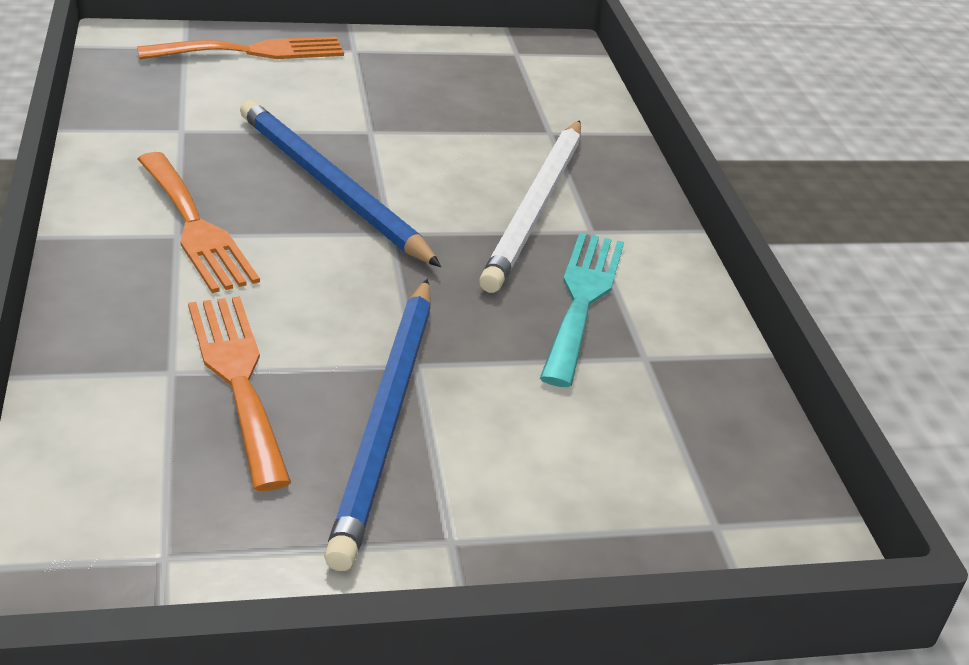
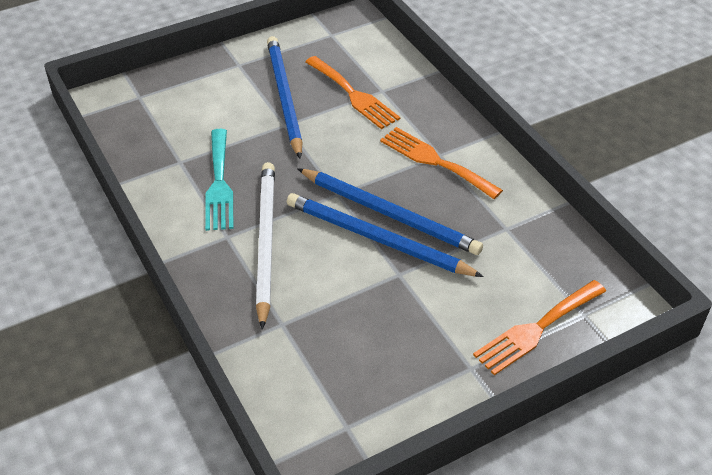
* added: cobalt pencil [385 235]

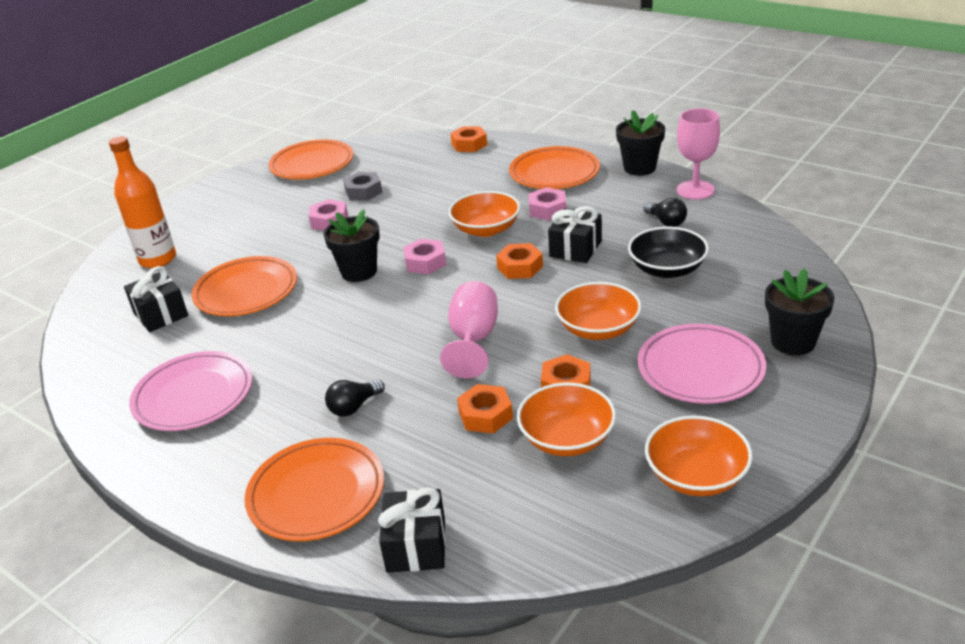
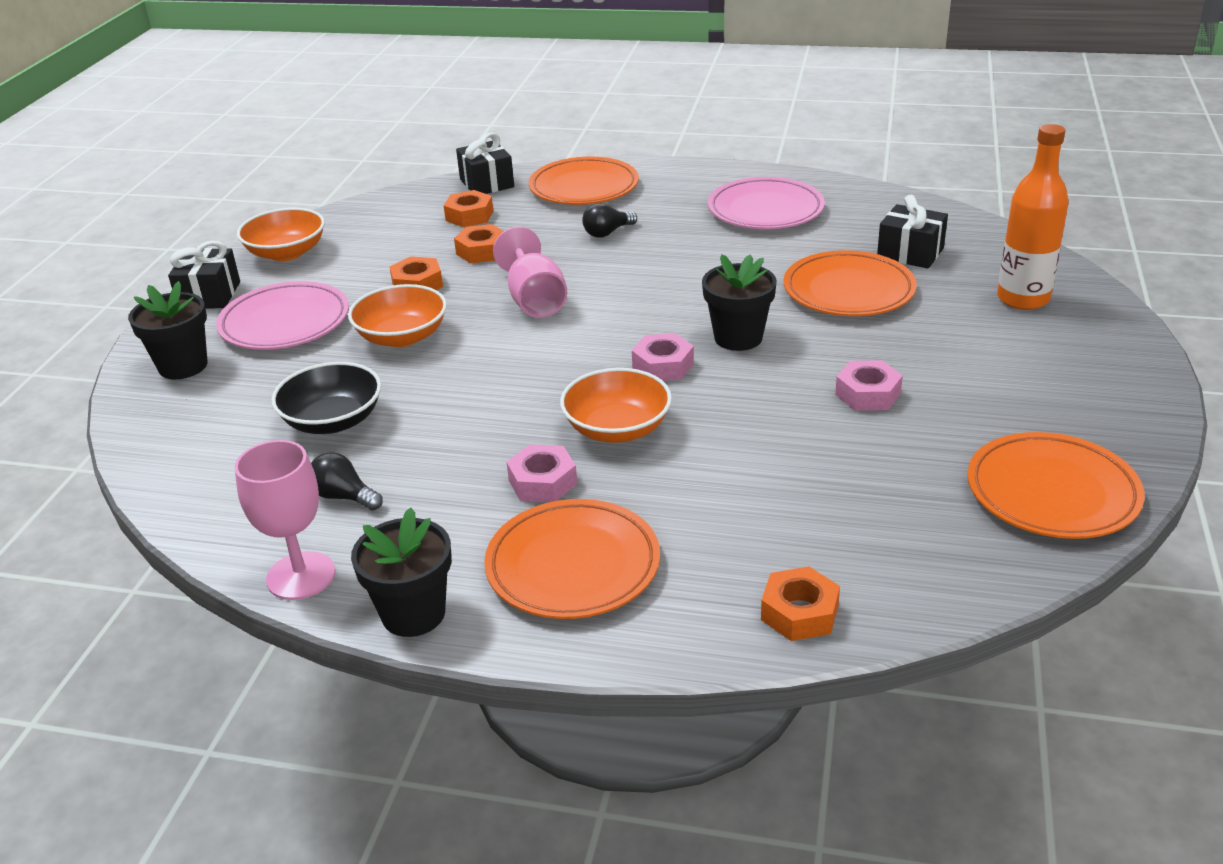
* removed: gray hex nut [363 186]
* removed: orange-coloured bowl [566 419]
* moved: orange-coloured hex nut [519 261] to [468 208]
* moved: black present [575 234] to [204 275]
* turned: black light bulb [355 398] = [609 220] 150 degrees counterclockwise

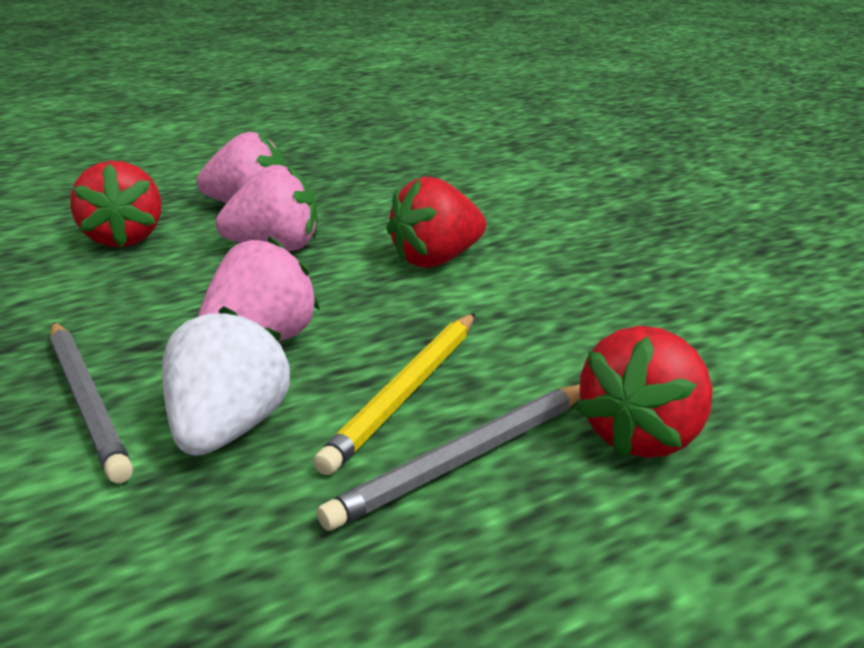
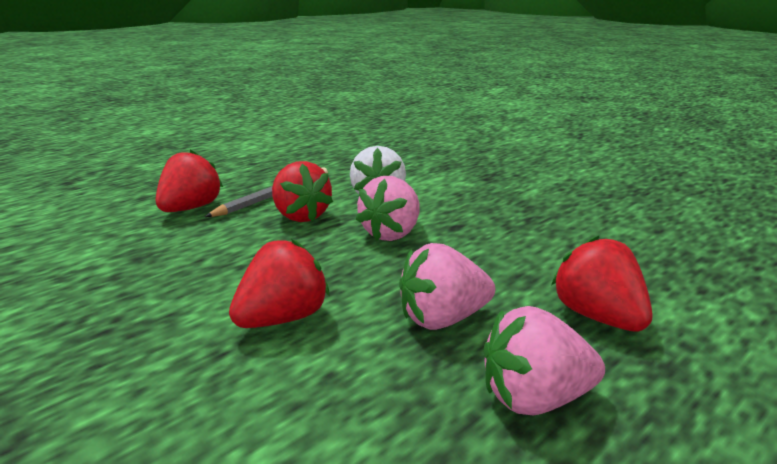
* removed: gray pencil [91 402]
* replaced: golden pencil [394 394] to crimson strawberry [302 191]

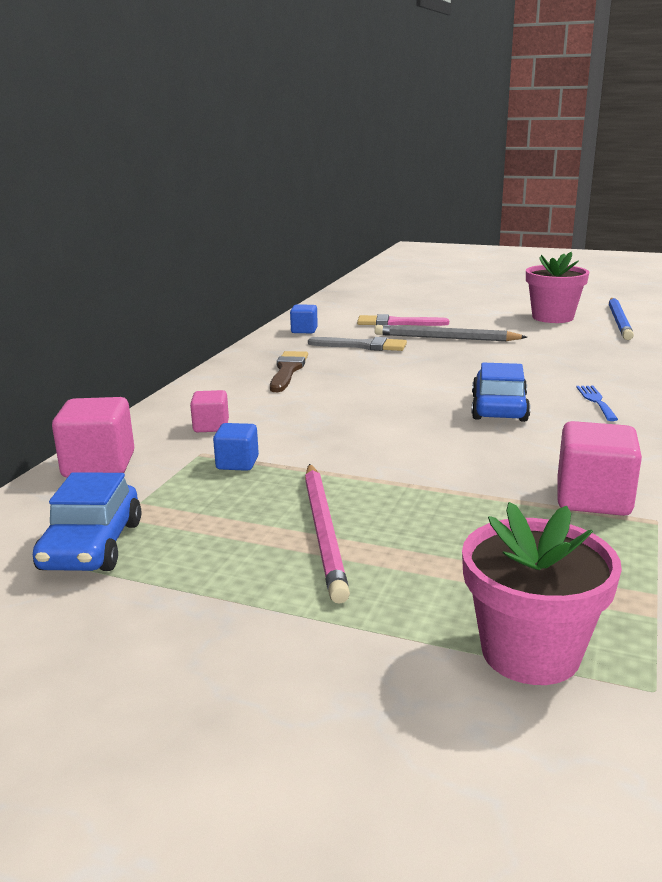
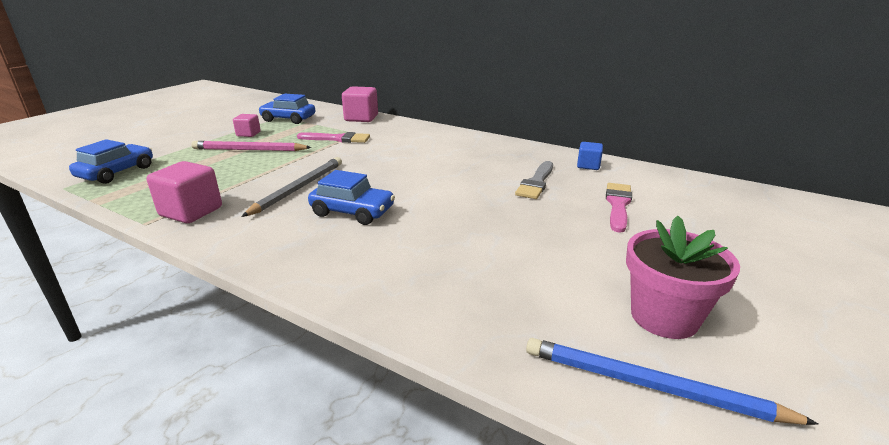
* removed: brown brush [289 371]
* removed: cobalt dinner fork [597 403]
* moved: rosy block [209 411] to [247 125]
* moved: gray pencil [451 333] to [291 187]
* replaced: cobalt block [236 447] to rosy brush [333 137]
* replaced: rosy plant pot [542 593] to cobalt toy car [111 161]

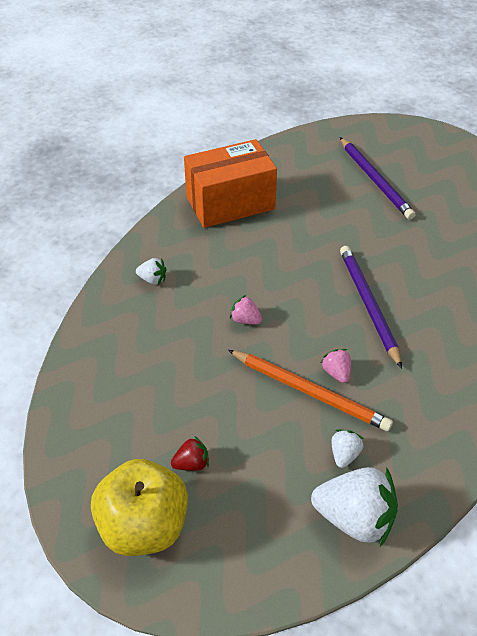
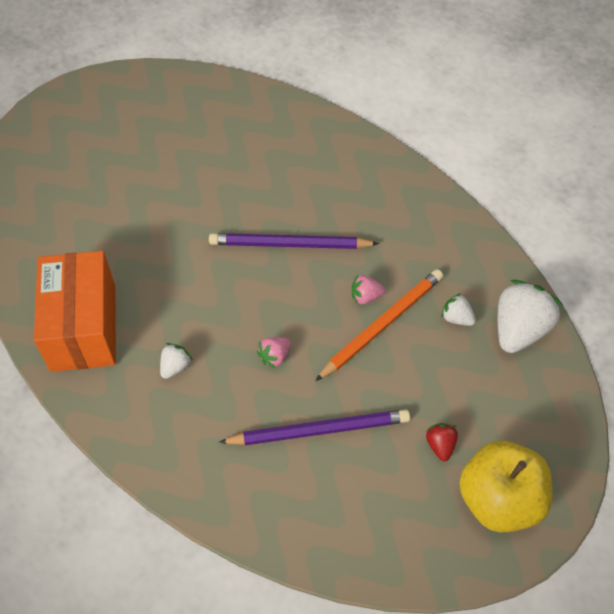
* moved: white strawberry [151 271] to [176 361]
* moved: royal purple pencil [378 178] to [314 427]

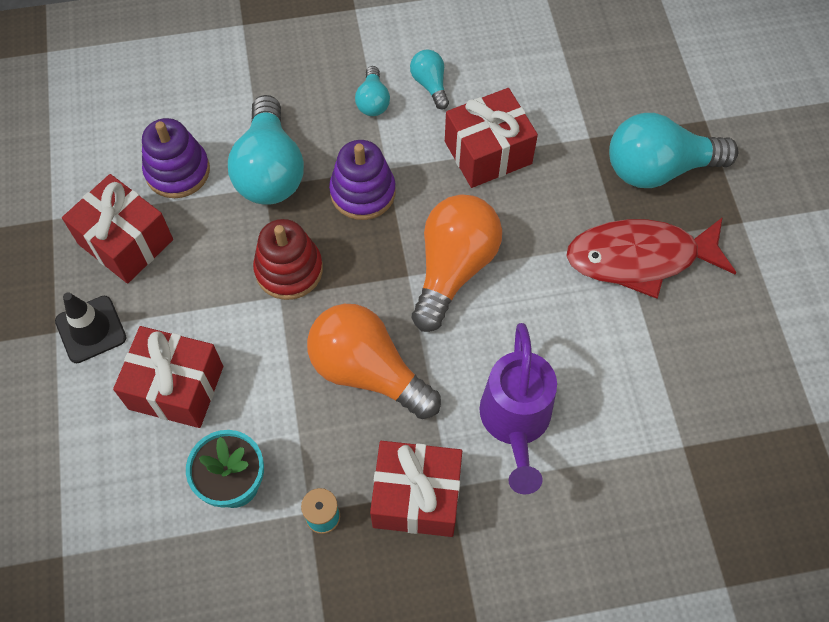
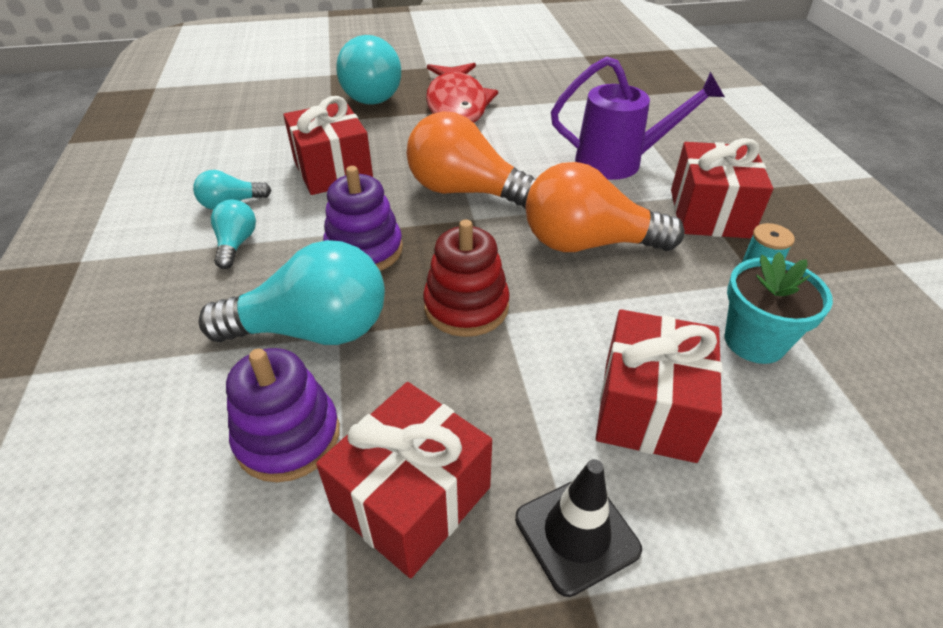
* turned: orange-coloured light bulb [374 361] = [605 207] 60 degrees clockwise
* turned: aqua light bulb [372 91] = [233 234] 90 degrees counterclockwise

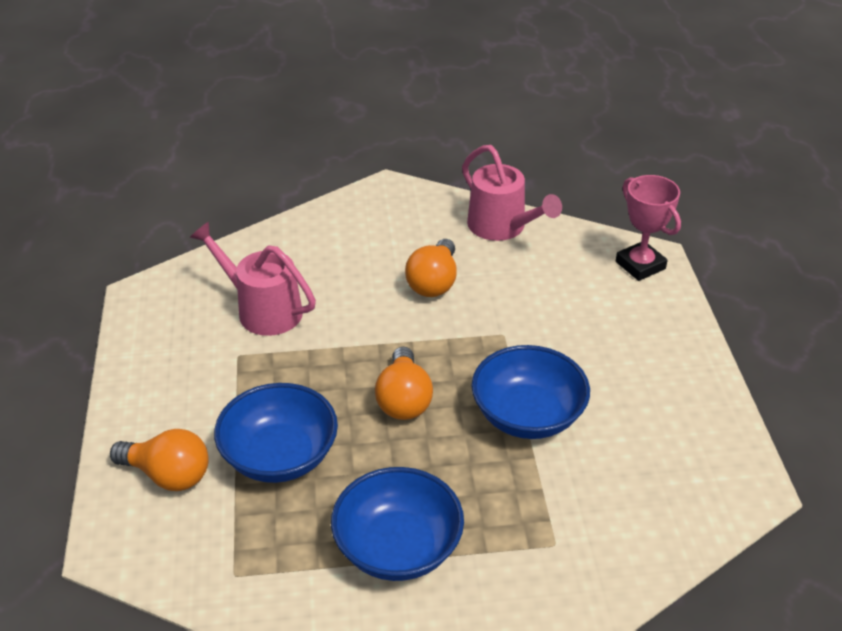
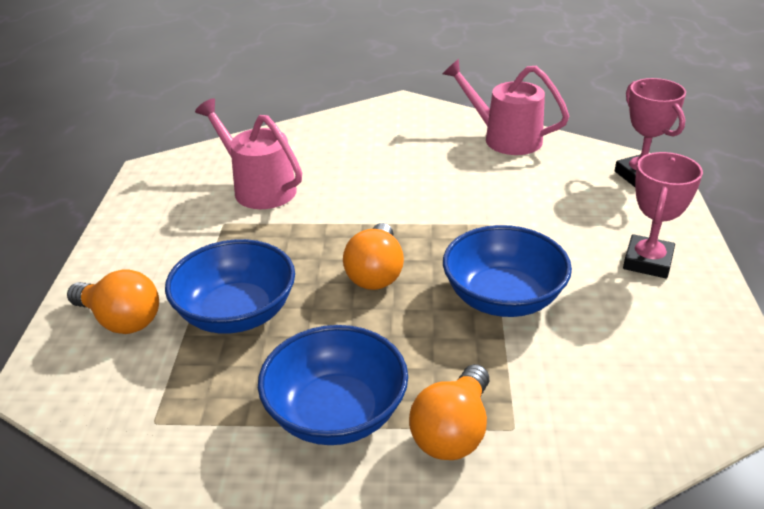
* added: rosy trophy [663 215]
* moved: orange-coloured light bulb [431 268] to [449 412]
* turned: rosy watering can [512 193] = [506 107] 150 degrees clockwise

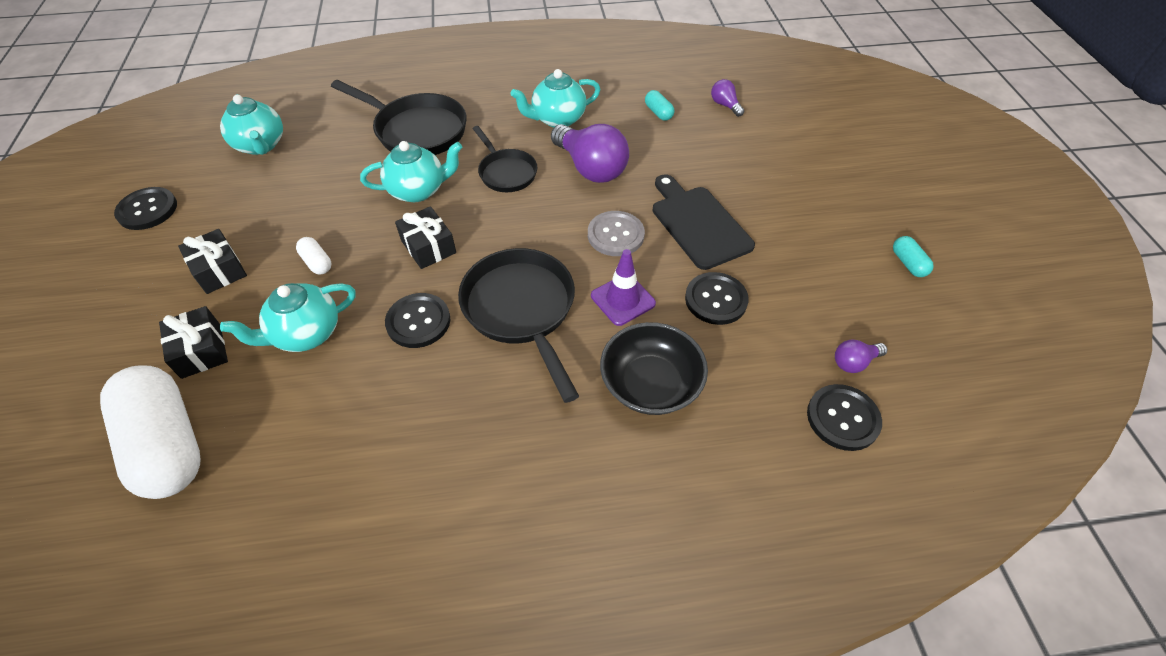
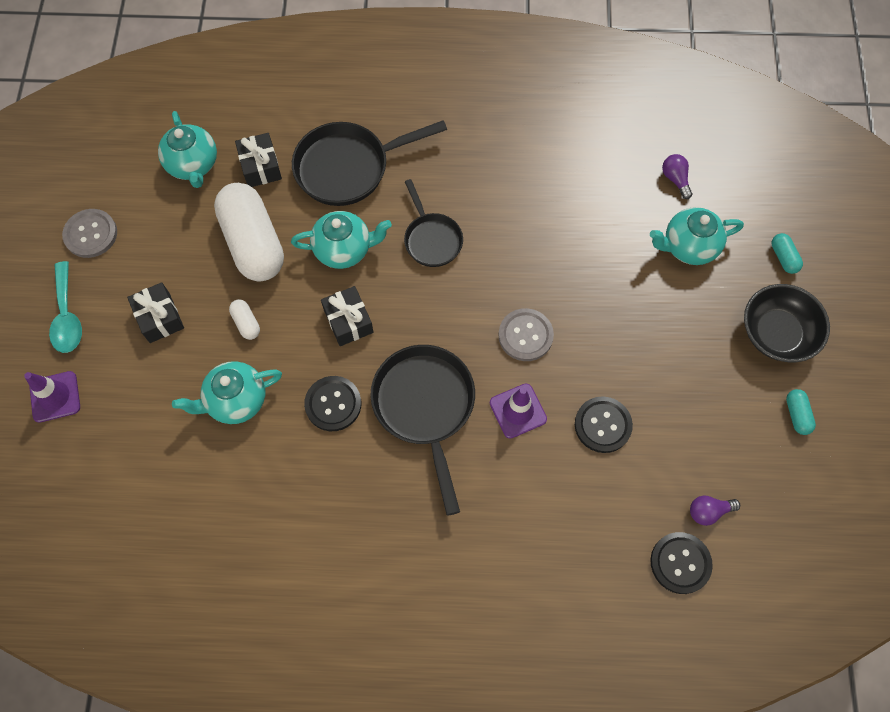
* removed: royal purple light bulb [590 153]
* removed: black cutting board [704 222]
* added: royal purple road cone [52 397]
* added: aqua teaspoon [65 307]
* moved: white pill shape [150 432] to [249 232]
* moved: black present [193 342] to [258 160]
* moved: aqua teapot [556 98] to [697 236]
* moved: black bowl [654 368] to [787 323]
* moved: aqua pill shape [660 105] to [787 253]
* recoloured: black sewing button [145 208] to gray sewing button [89 233]
* turned: black frying pan [399 117] = [369 163] 120 degrees clockwise

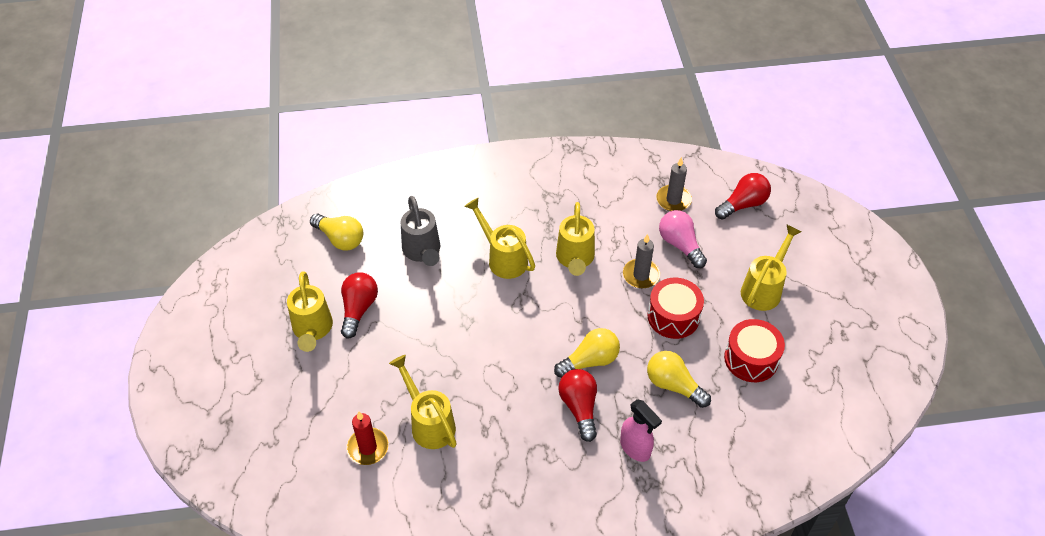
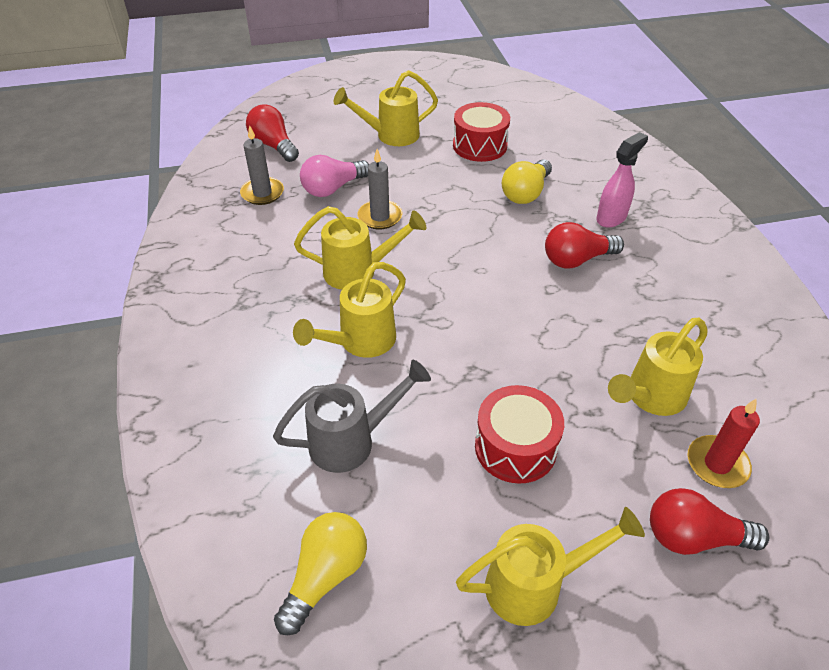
* removed: golden light bulb [587 353]
* moved: crimson light bulb [359 305] to [709 521]
* moved: crimson toy drum [675 308] to [519 434]
* turned: golden watering can [771 267] = [386 108] 45 degrees counterclockwise

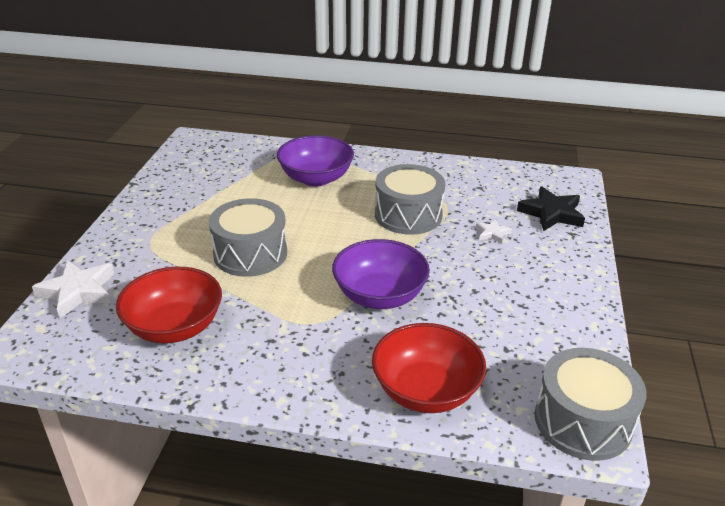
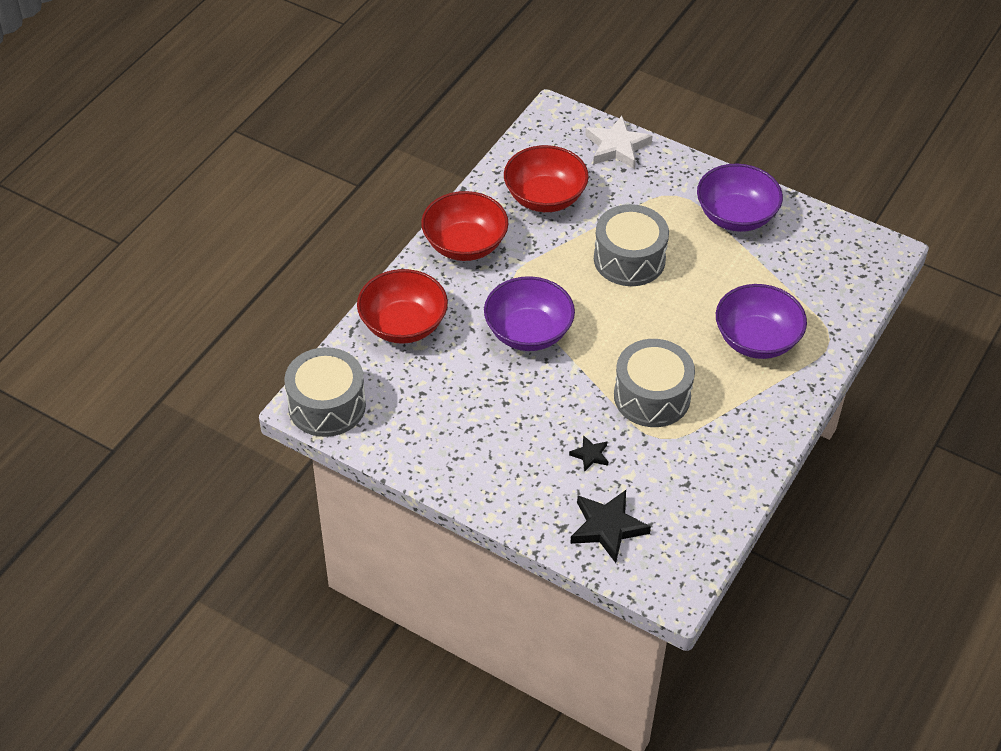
* added: crimson bowl [464 226]
* added: royal purple bowl [740 198]
* recoloured: white five-pointed star [493 231] to black five-pointed star [588 453]

